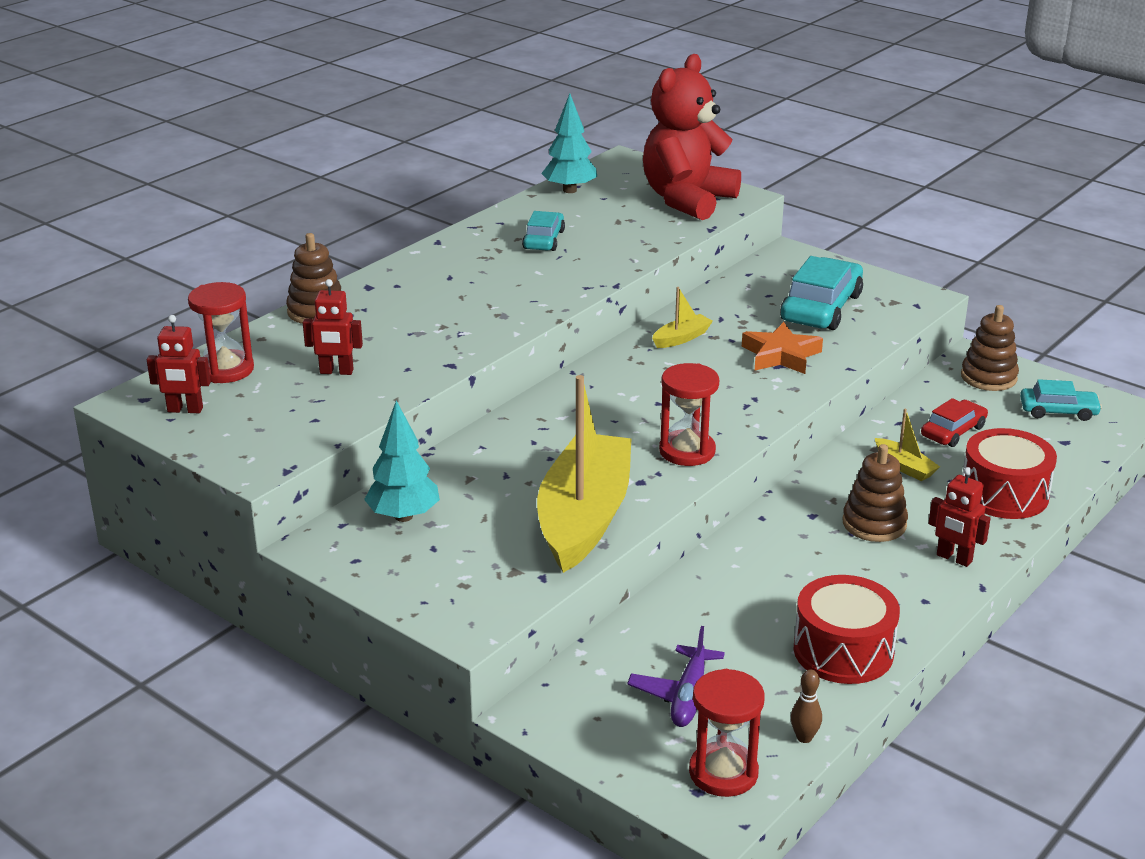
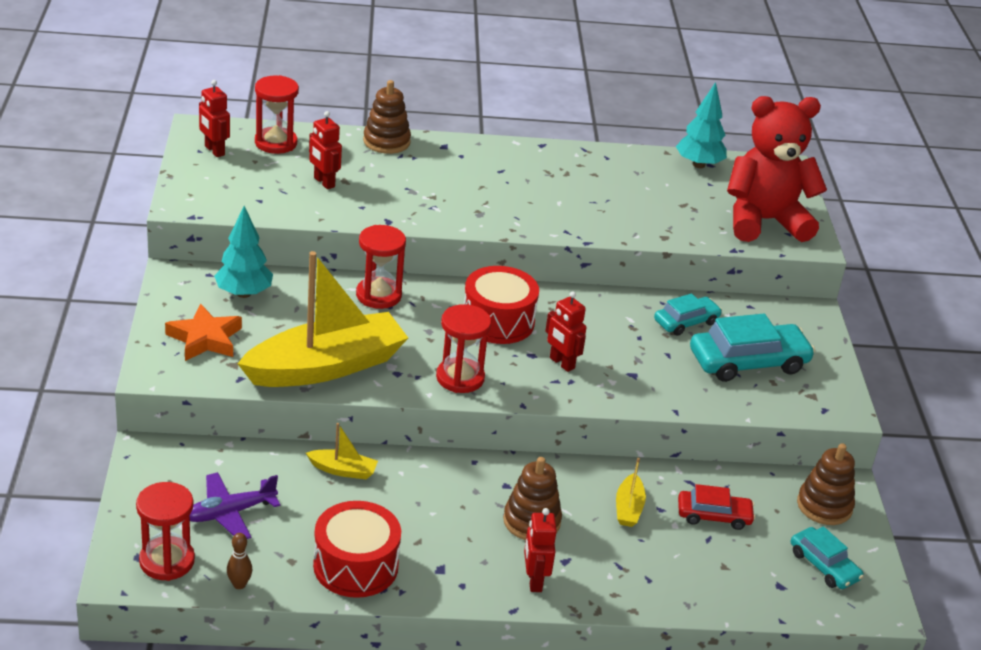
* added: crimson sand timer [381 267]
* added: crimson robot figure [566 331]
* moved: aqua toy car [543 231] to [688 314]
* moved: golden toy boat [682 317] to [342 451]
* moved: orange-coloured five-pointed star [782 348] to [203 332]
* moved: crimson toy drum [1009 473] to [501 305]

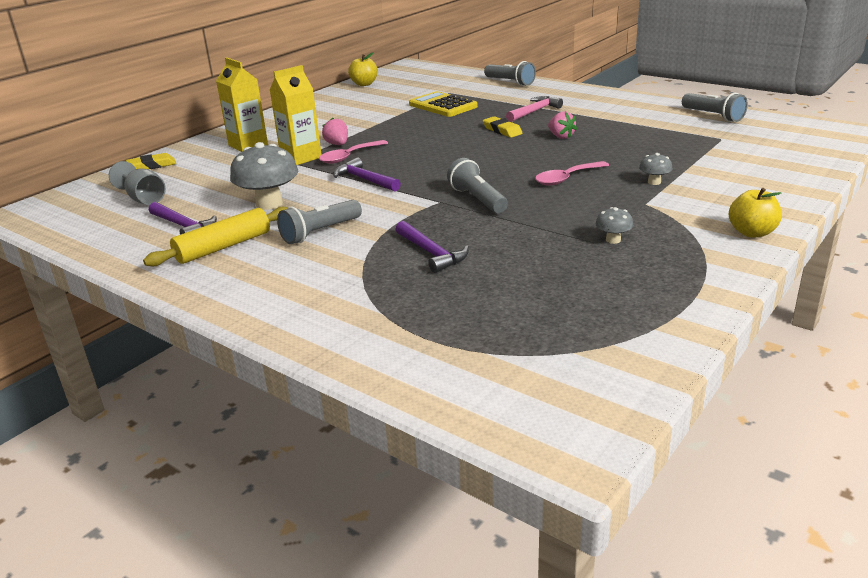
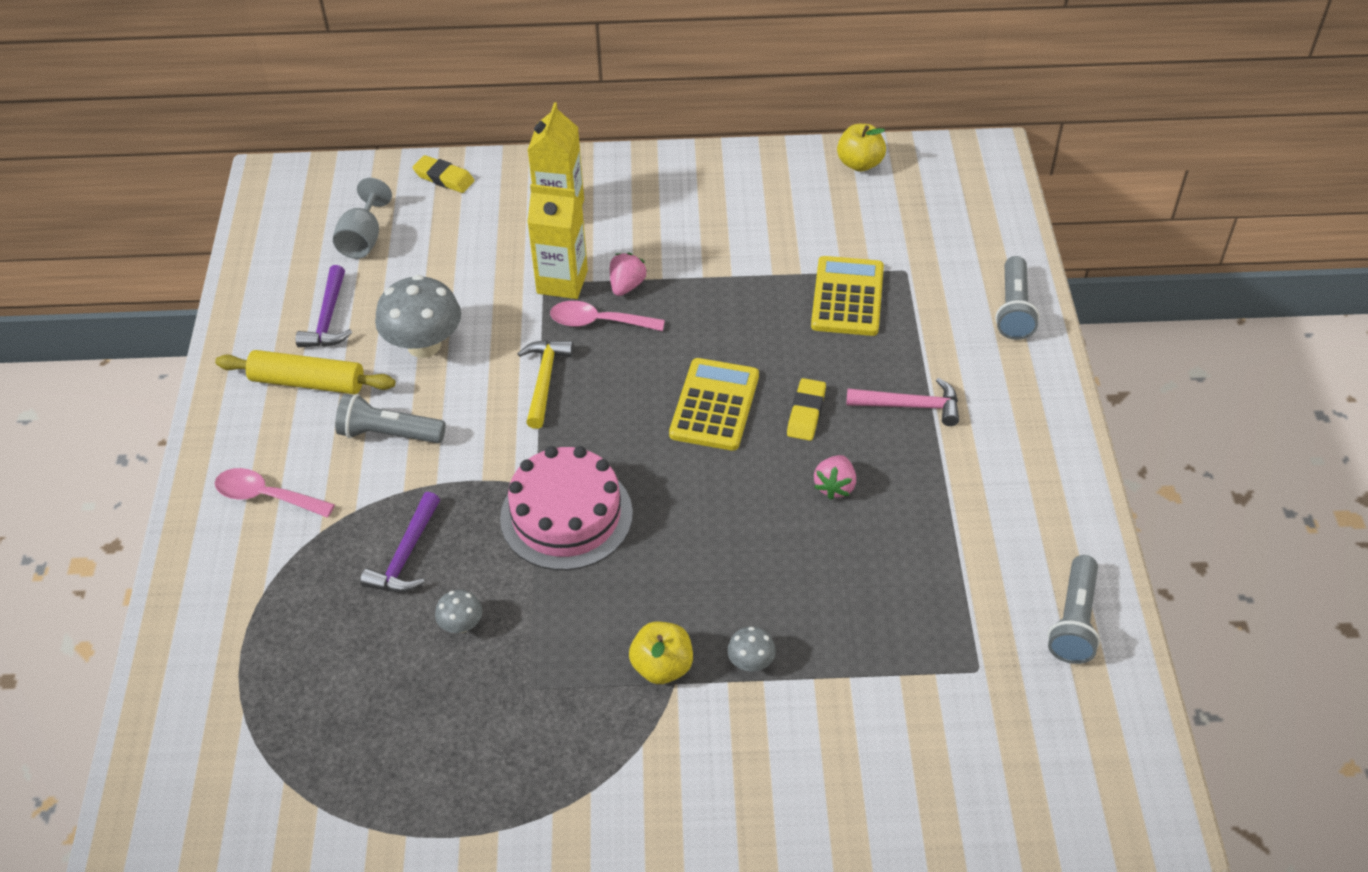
* added: golden adding machine [714 404]
* moved: rosy teaspoon [572 173] to [275 493]
* moved: gray toadstool [614 225] to [458 611]
* moved: golden toy apple [755 213] to [661 653]
* replaced: gray pocket torch [477 185] to rosy gateau [566 508]
* recoloured: royal purple claw hammer [367 174] to golden claw hammer [545 384]

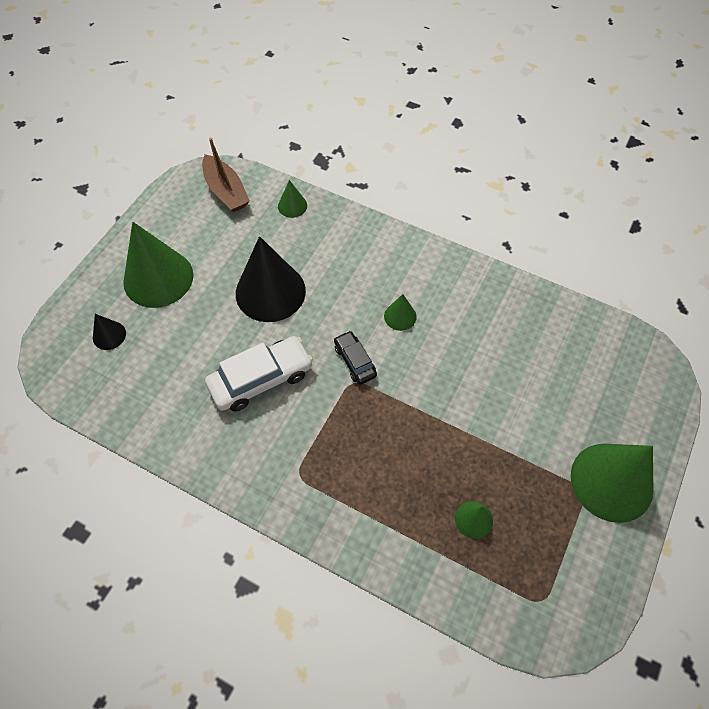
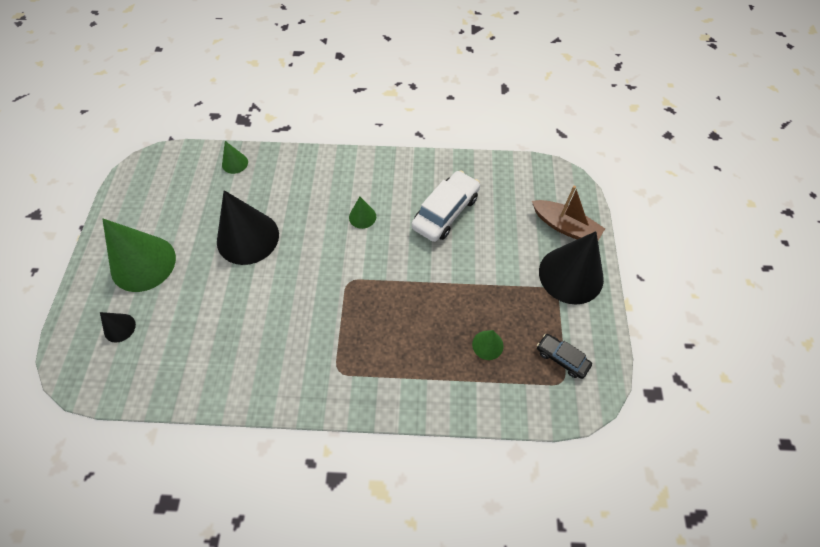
* moved: brown toy boat [226 174] to [568 213]
* moved: white toy car [259 374] to [445 206]
* moved: black toy car [355 358] to [564 356]
* recoloured: emerald solid cone [612 483] to black solid cone [571 268]

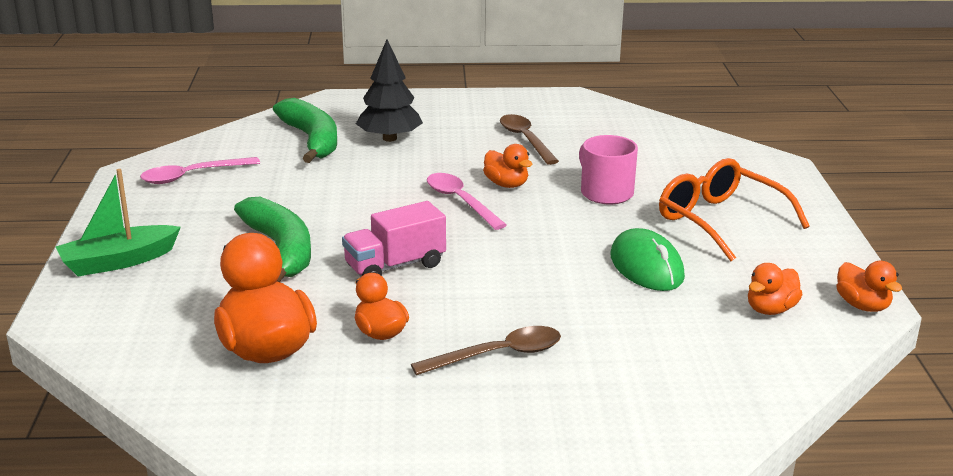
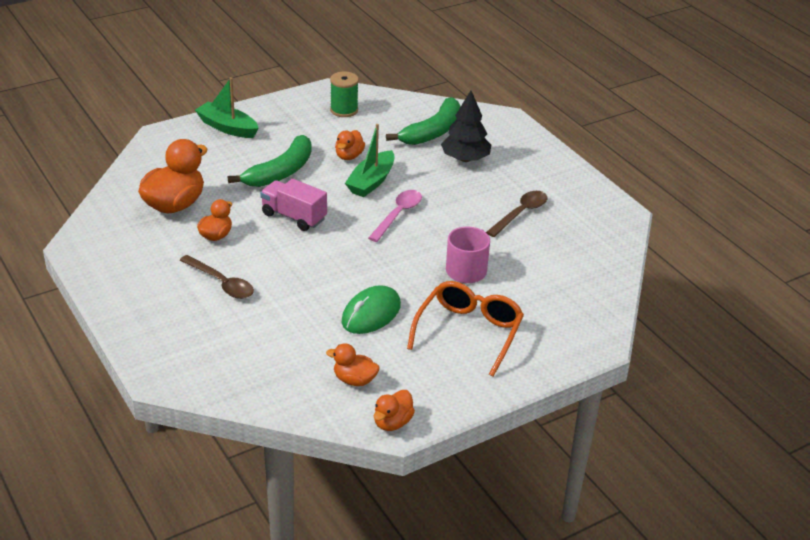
* added: emerald toy boat [369 160]
* moved: orange-coloured duck [508 166] to [350 145]
* replaced: rosy teaspoon [200 170] to emerald bobbin [344 94]

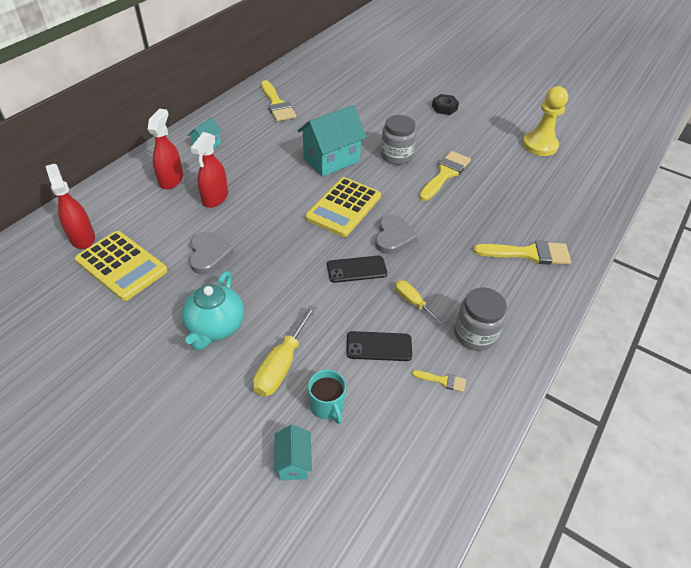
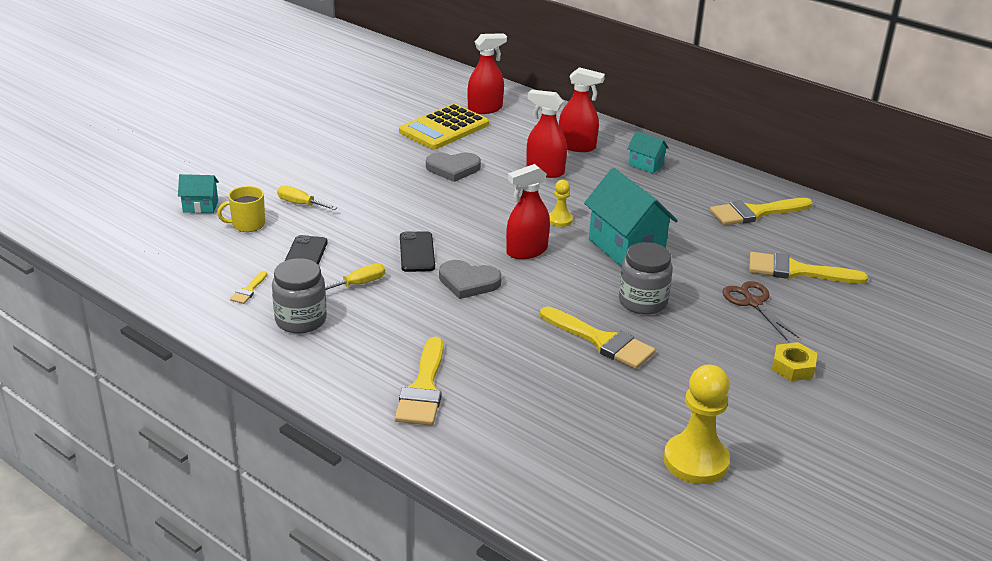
* removed: aqua teapot [213 311]
* added: golden game pawn [561 203]
* added: brown pair of scissors [760 310]
* added: golden brush [808 268]
* replaced: golden adding machine [343 207] to crimson spray cleaner [528 211]
* recoloured: aqua coffee mug [327 397] to golden coffee mug [241 209]
* recoloured: black hex nut [445 104] to golden hex nut [794 361]
* resized: golden flat screwdriver [284 351] = [307 198] x0.62

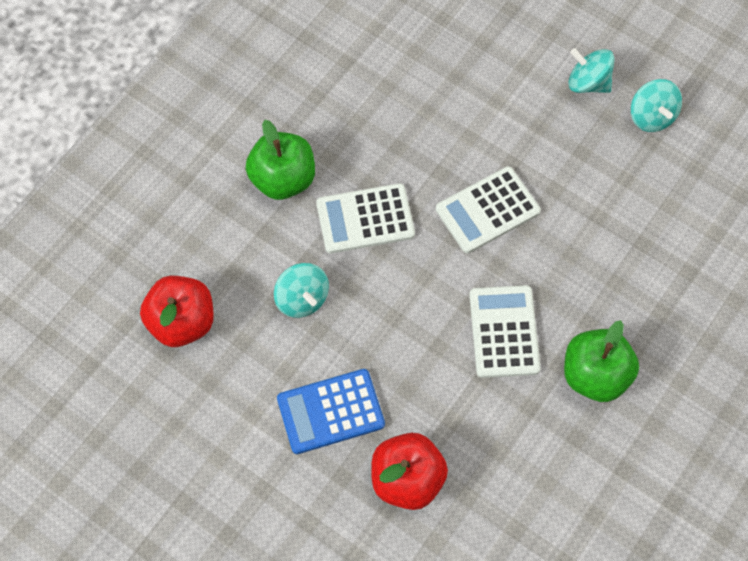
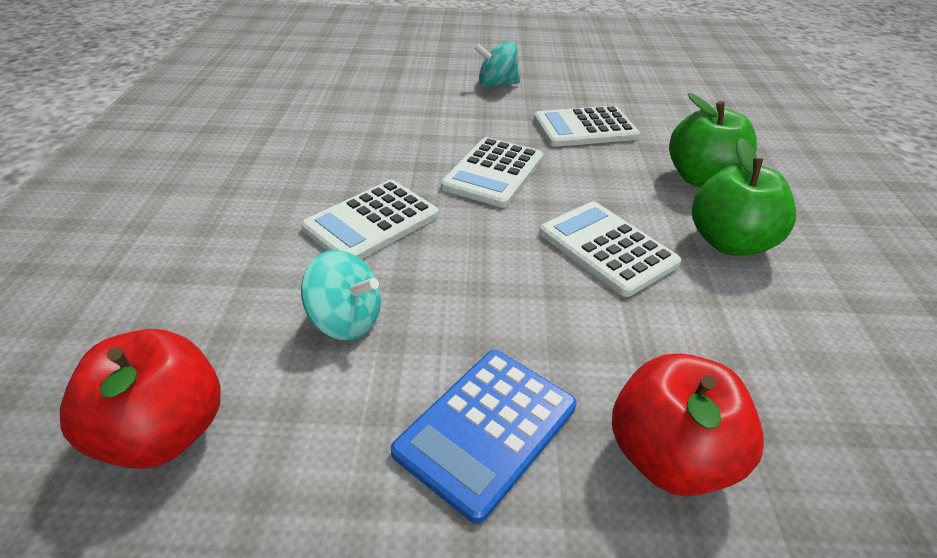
* removed: aqua toy top [656 105]
* added: white adding machine [587 126]
* moved: emerald toy apple [280 160] to [713 140]

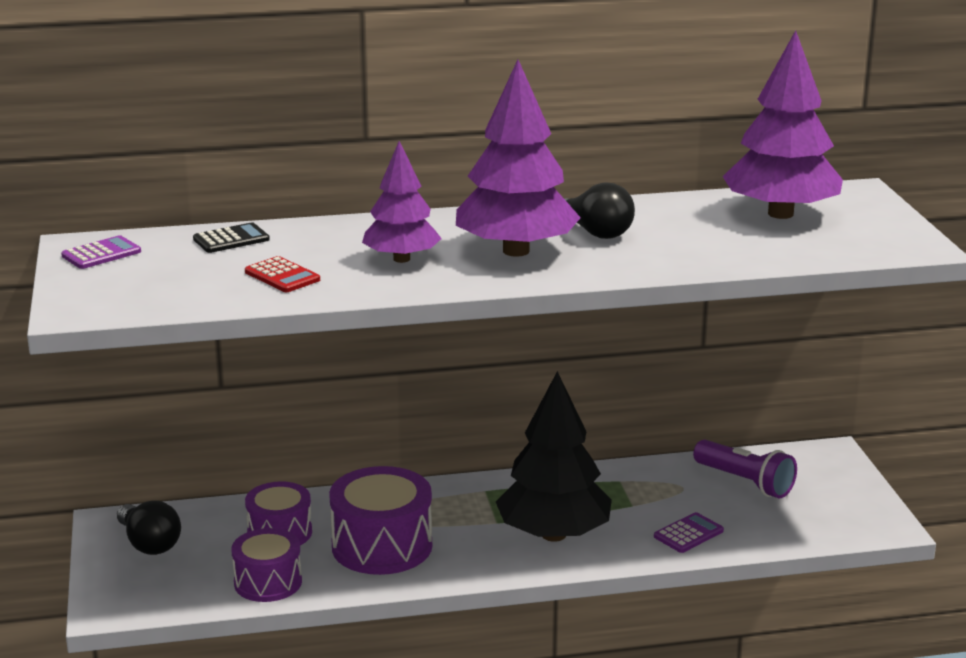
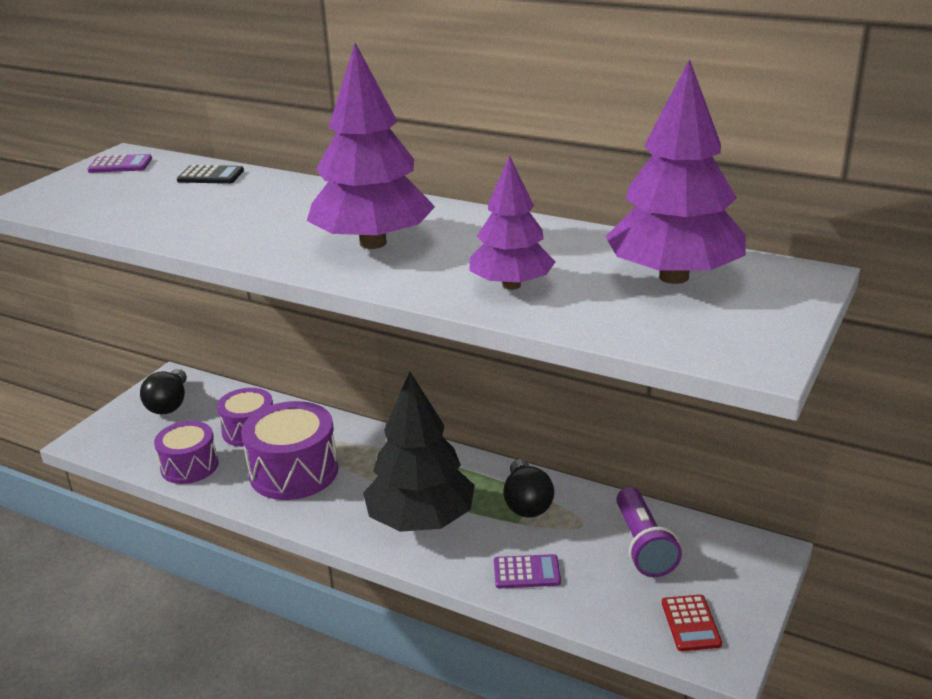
* moved: crimson adding machine [282 274] to [692 623]
* moved: royal purple toy tree [402 202] to [512 222]
* moved: black light bulb [600 210] to [528 488]

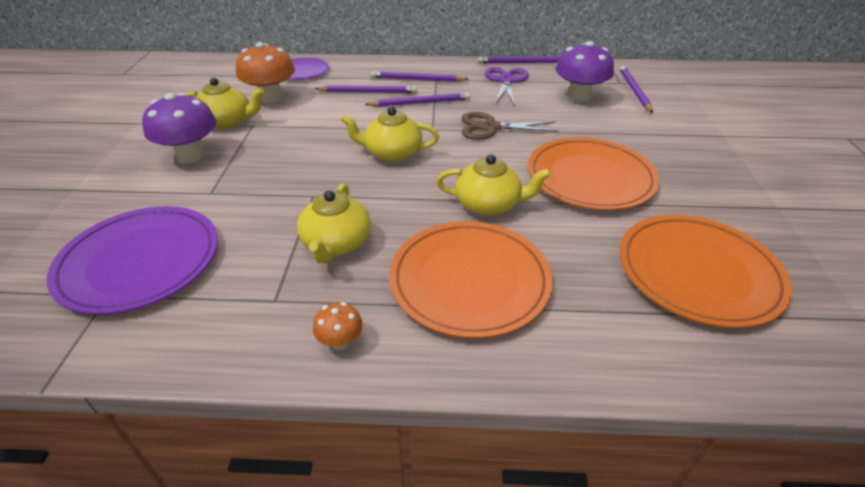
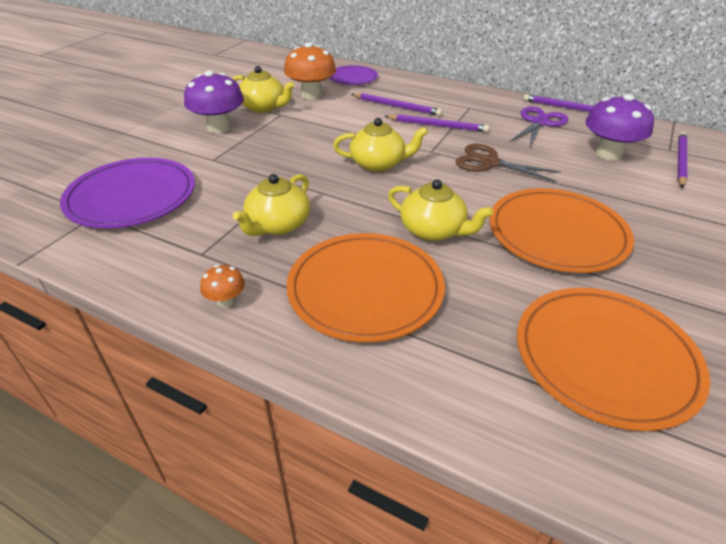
* removed: royal purple pencil [420 76]
* turned: golden teapot [390 134] = [380 145] 150 degrees clockwise

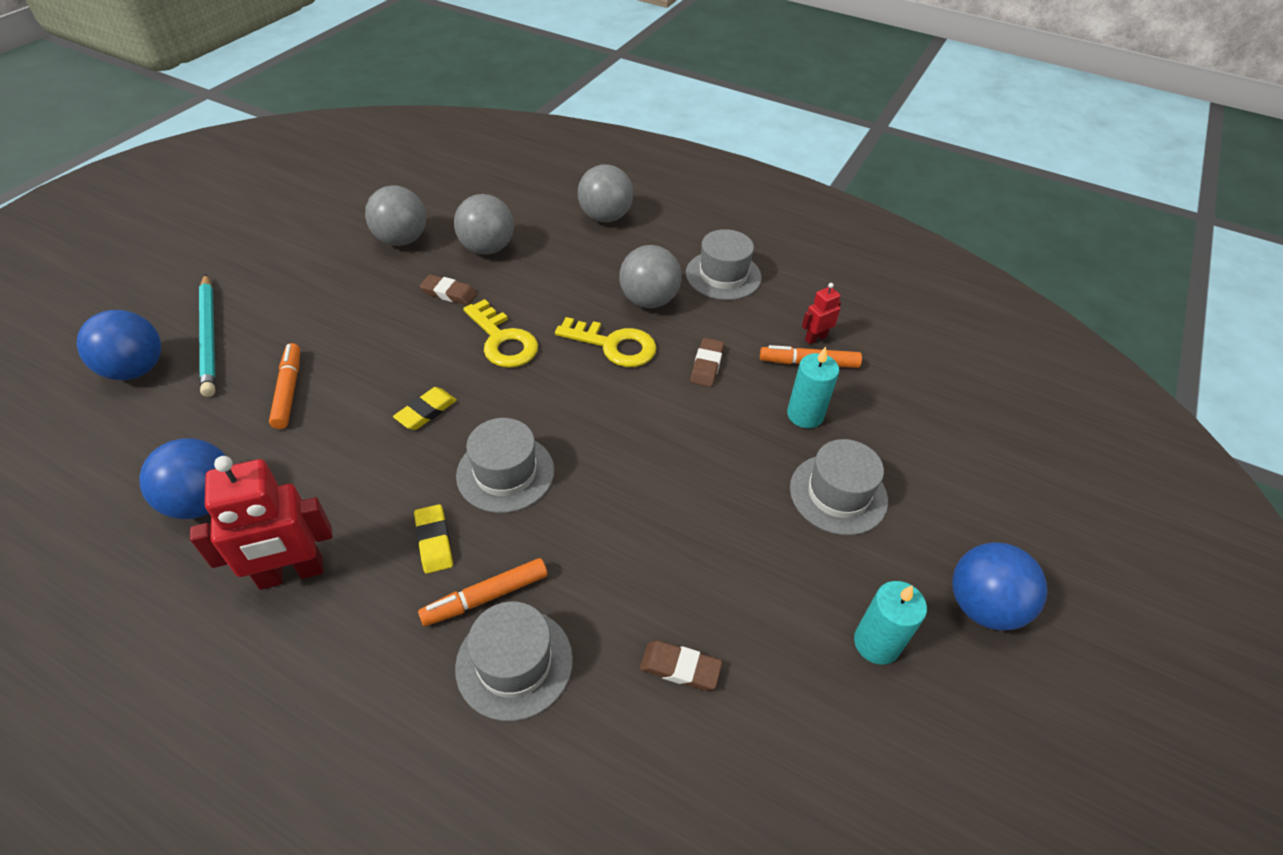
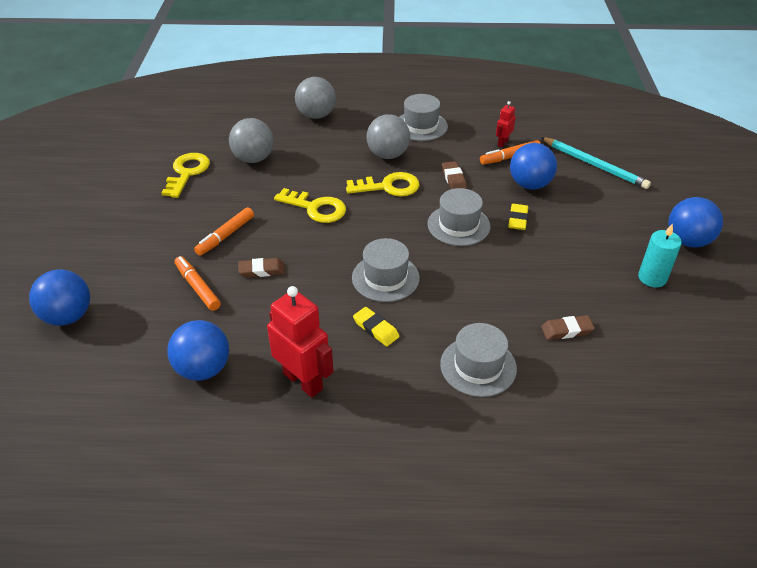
* moved: aqua pencil [207 335] to [596 163]
* moved: golden pencil eraser [425 408] to [518 217]
* moved: orange-coloured marker [483 592] to [224 231]
* moved: brown pencil eraser [448 289] to [261 268]
* moved: gray tall hat [839 487] to [458 217]
* replaced: gray ball [395 215] to golden key [185 175]
* replaced: aqua wax candle [813 387] to cobalt ball [533 166]
* turned: crimson robot figure [261 523] = [300 342] 90 degrees counterclockwise

